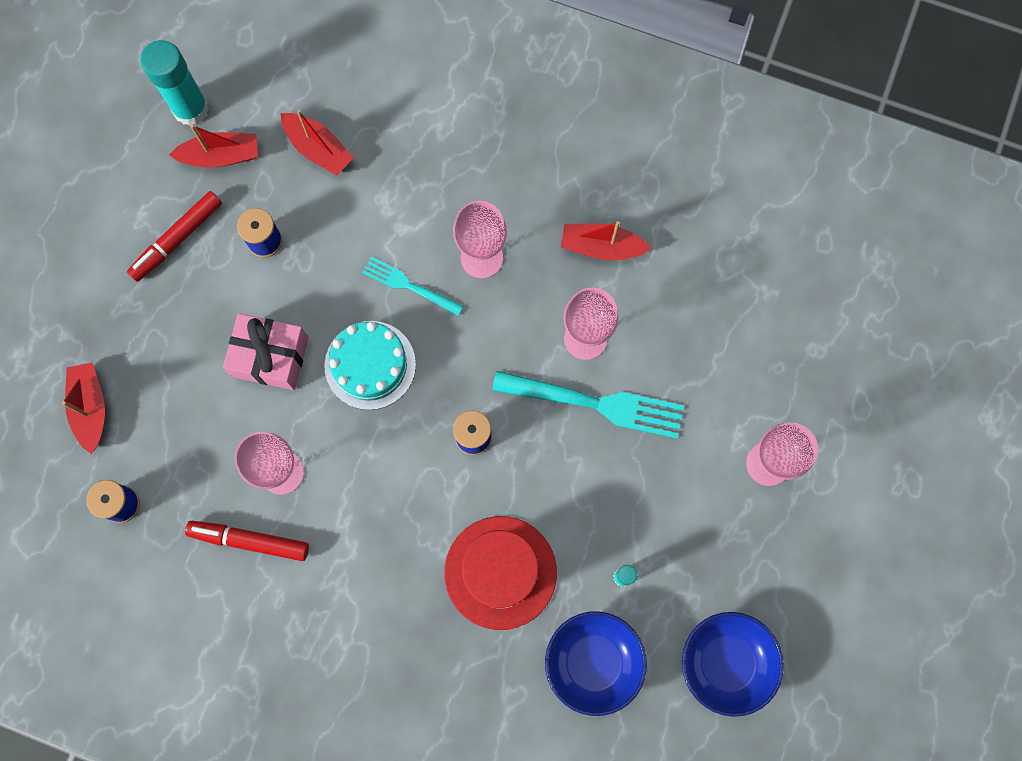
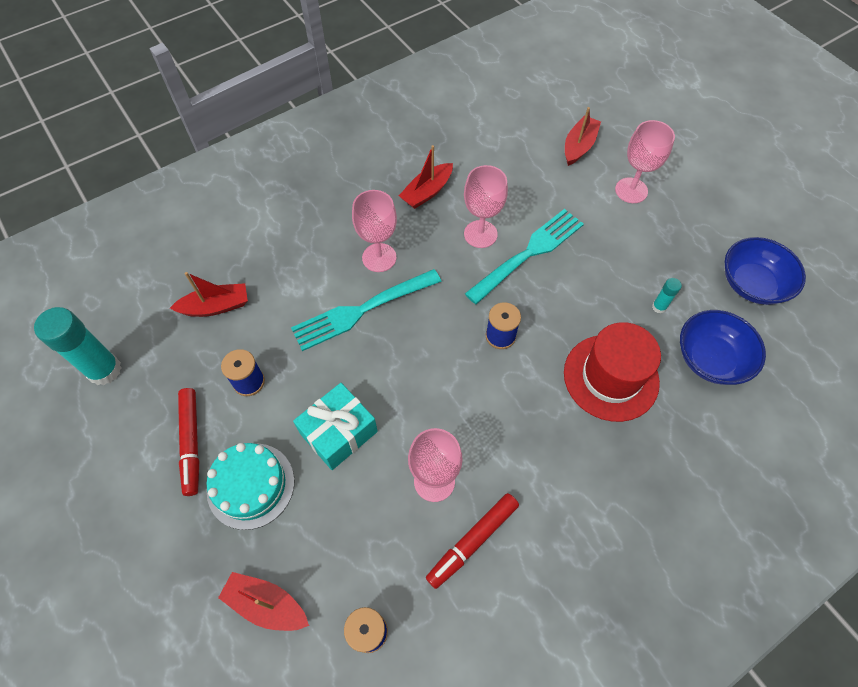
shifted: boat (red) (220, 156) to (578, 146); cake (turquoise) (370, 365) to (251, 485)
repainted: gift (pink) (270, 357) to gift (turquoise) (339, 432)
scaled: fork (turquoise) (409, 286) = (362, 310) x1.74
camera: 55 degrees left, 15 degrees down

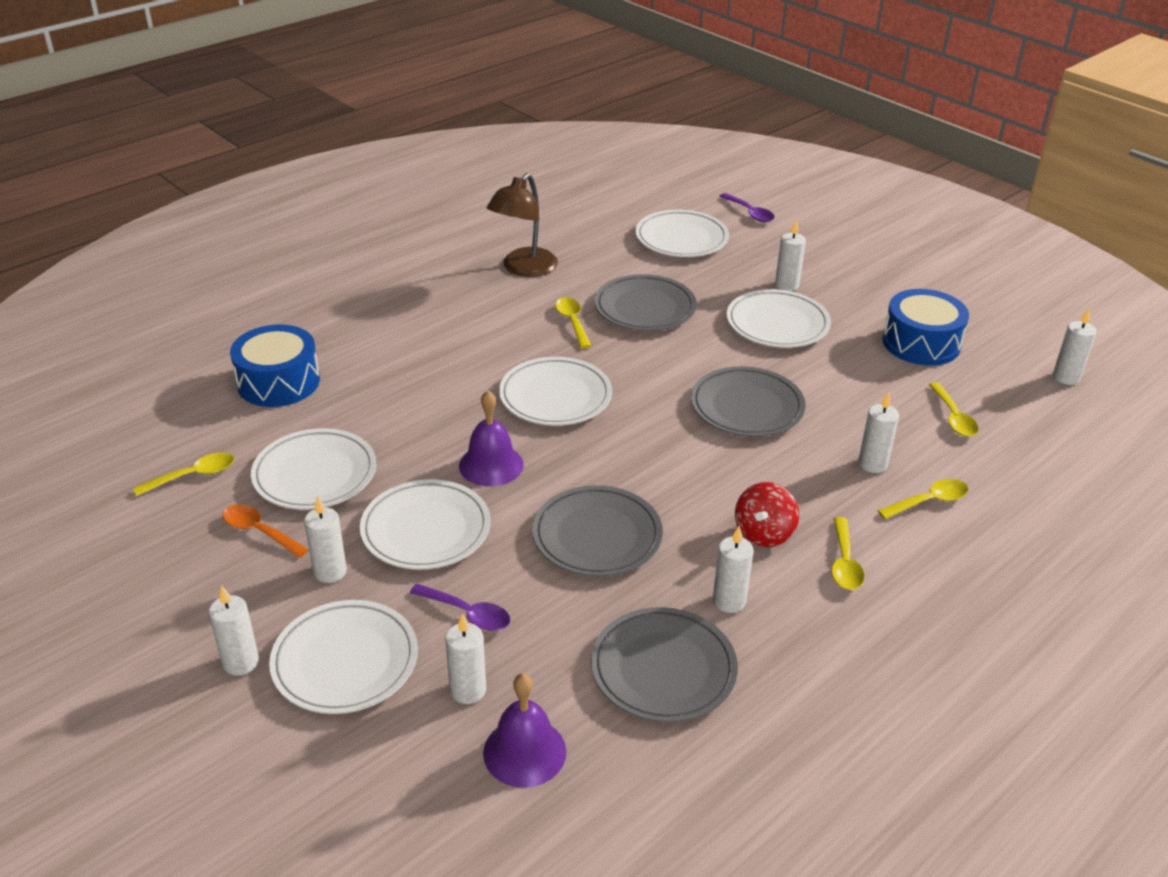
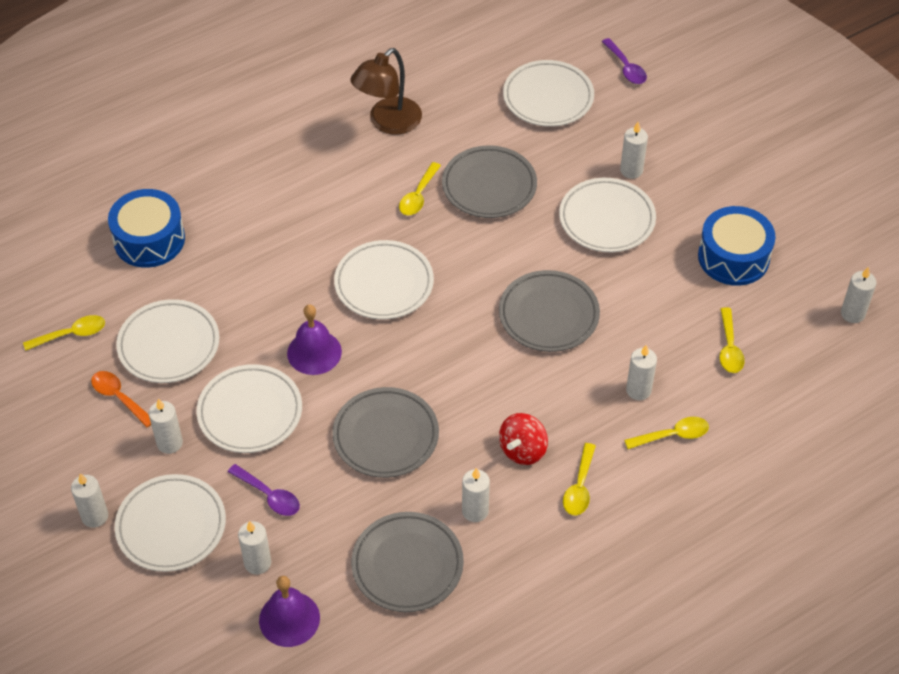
rotated: spoon (yellow) (572, 322) = (418, 196) 150 degrees counterclockwise
camera: 10 degrees right, 15 degrees up

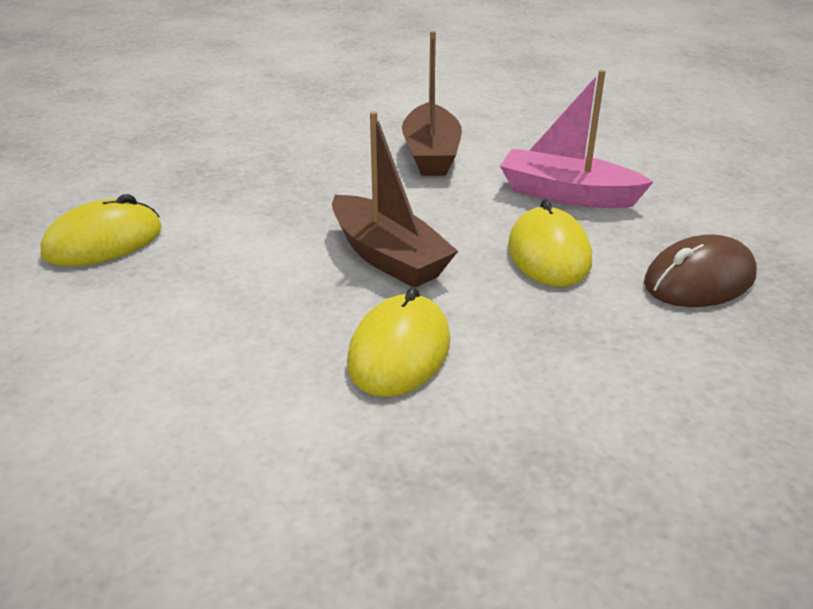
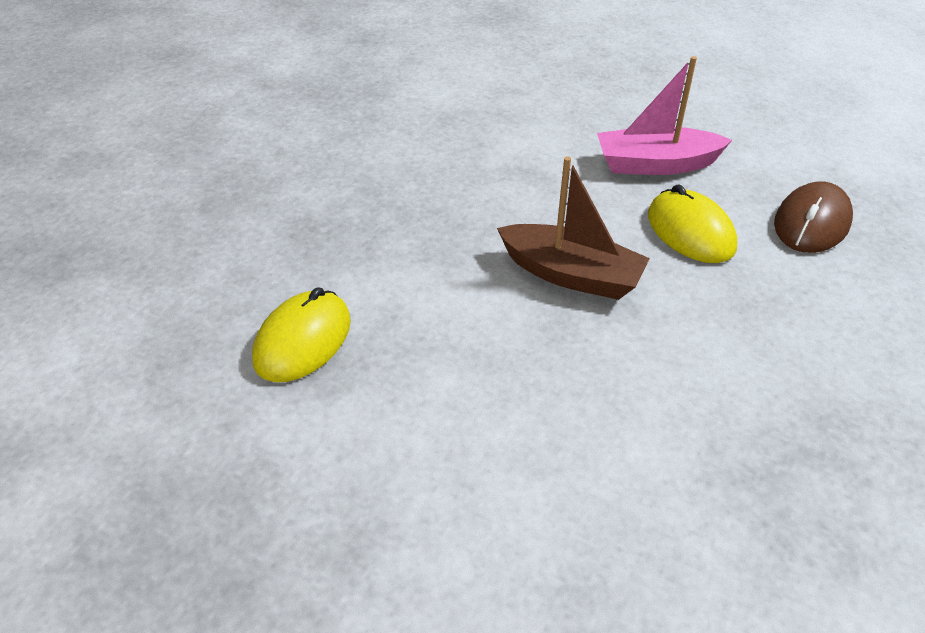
gone: boat (brown) (431, 154); mouse (yellow) (399, 351)
camera: 25 degrees left, 10 degrees up

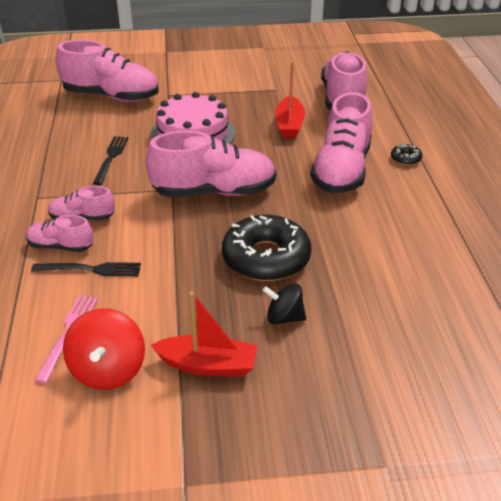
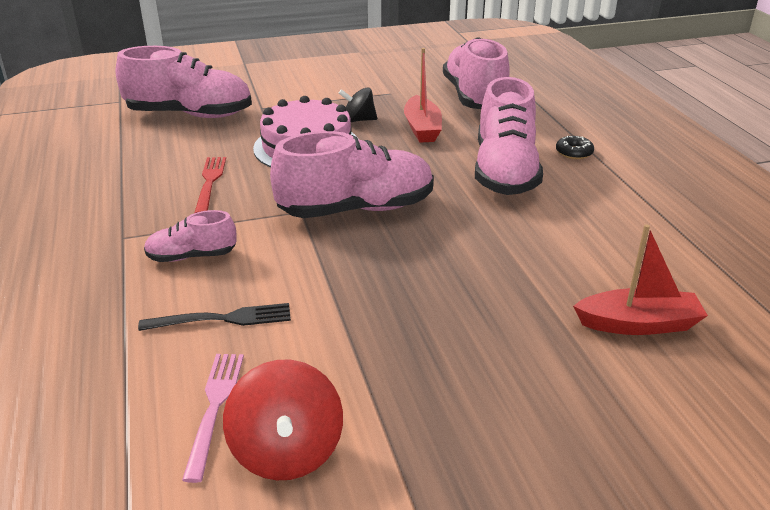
gone: shoe (pink) (60, 246); donut (black) (266, 258)
shifted: spinning top (black) (284, 317) to (358, 120); boat (red) (208, 365) to (638, 324)
repainted: fork (black) (111, 158) to fork (red) (210, 182)
camera: 10 degrees left, 5 degrees down

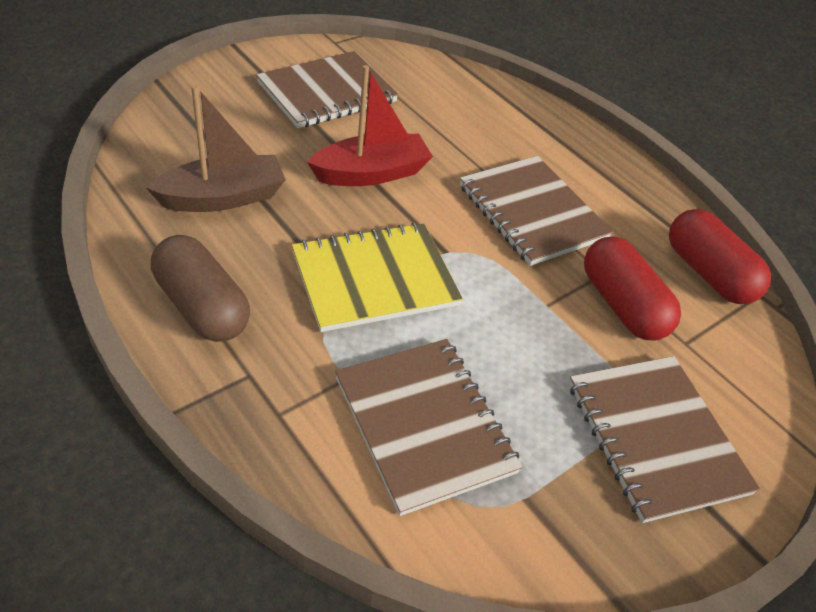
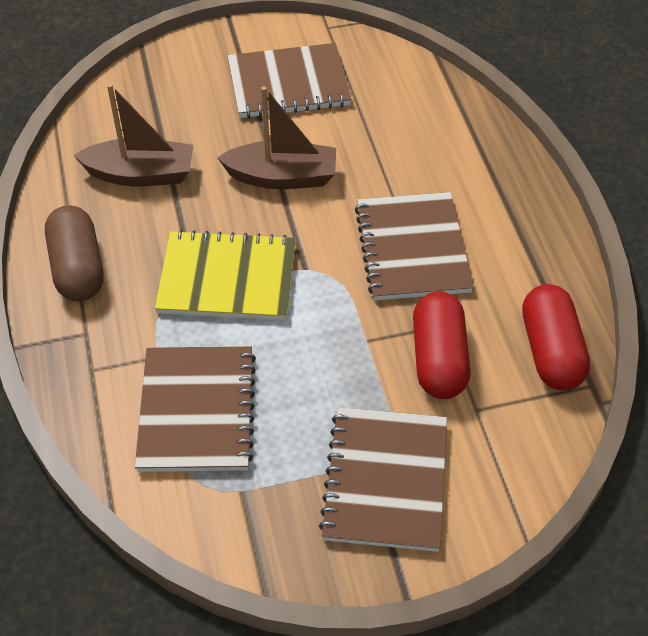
repainted: boat (red) (371, 173) to boat (brown) (282, 177)
camera: 30 degrees right, 5 degrees up

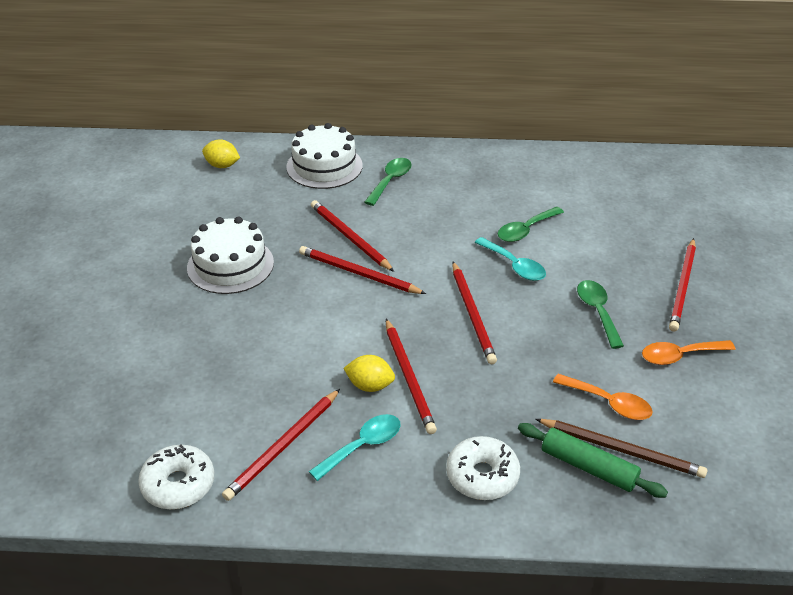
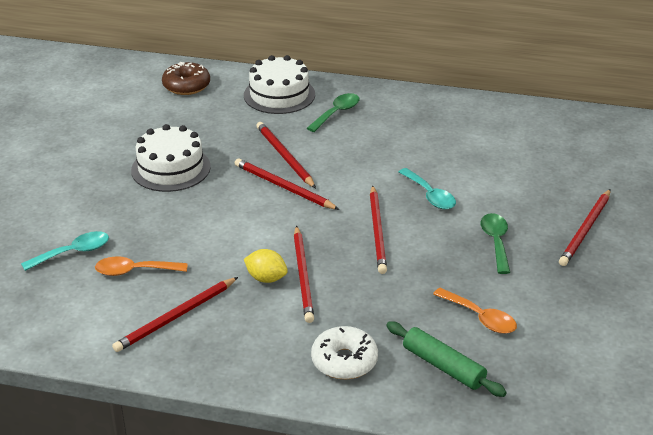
gone: spoon (green) (525, 230); pencil (brown) (622, 450); donut (white) (178, 484)
shifted: spoon (orange) (679, 356) to (134, 271); spoon (turquoise) (363, 446) to (73, 252)
swapped: lemon (yellow) (222, 165) to donut (brown) (186, 86)
camera: 10 degrees right, 5 degrees down

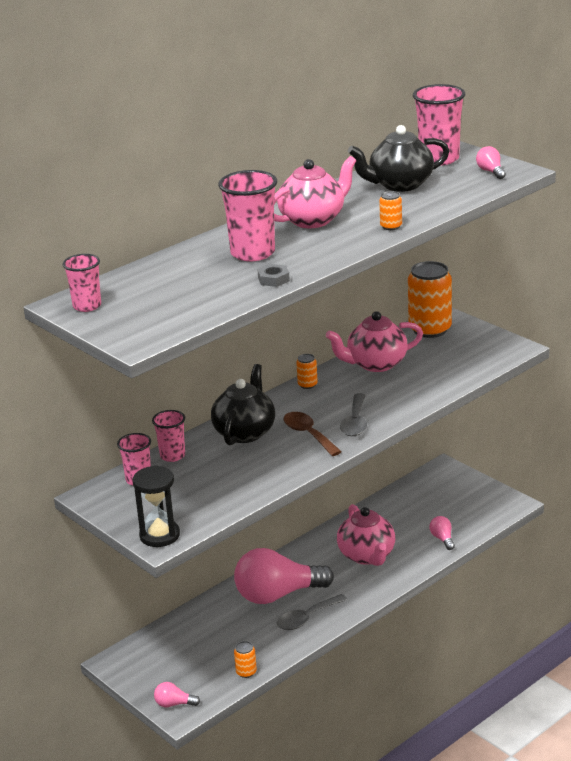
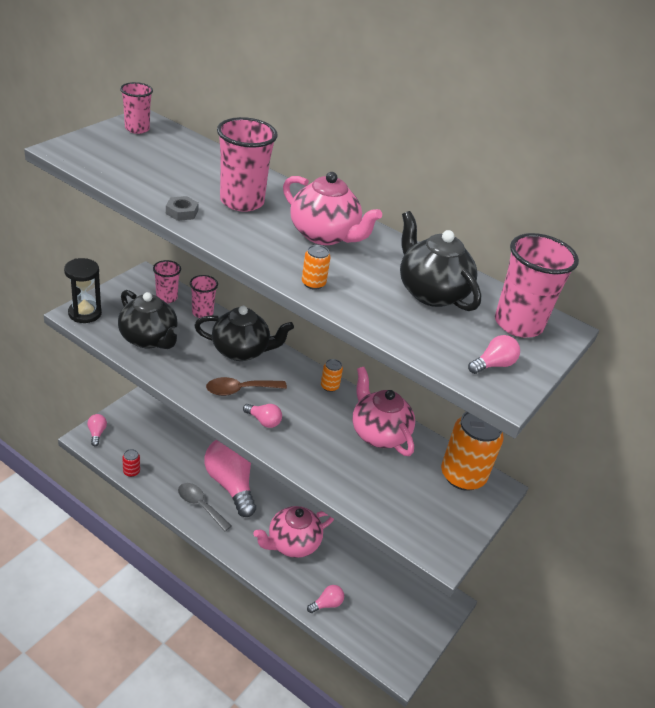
new: teapot (black) (149, 339)
swapped: spoon (grey) (355, 422) to light bulb (pink) (263, 421)
repainted: can (orange) (246, 672) to can (red) (131, 471)
rotated: spoon (brown) (308, 434) = (240, 390) 150 degrees counterclockwise
camera: 70 degrees right, 10 degrees up

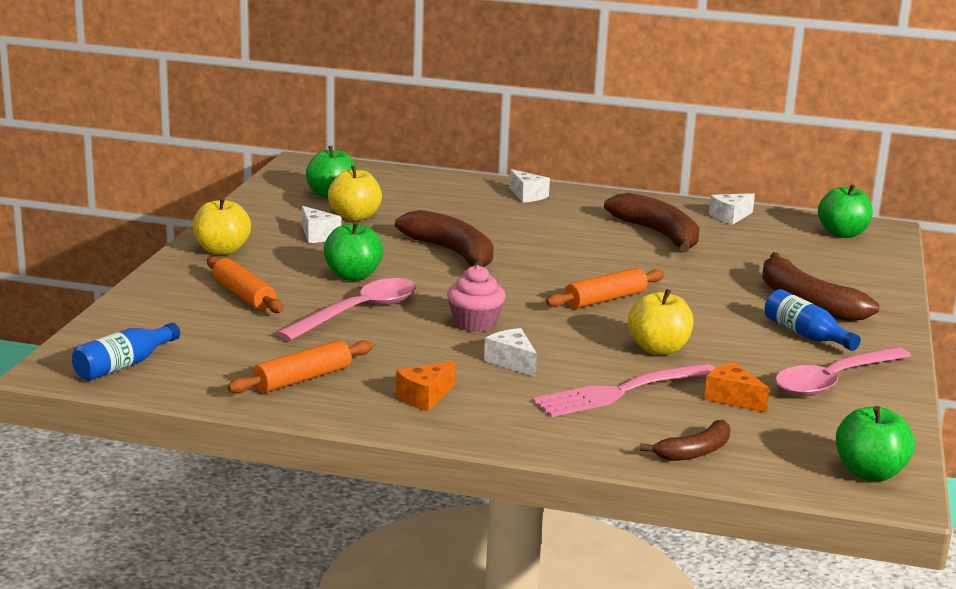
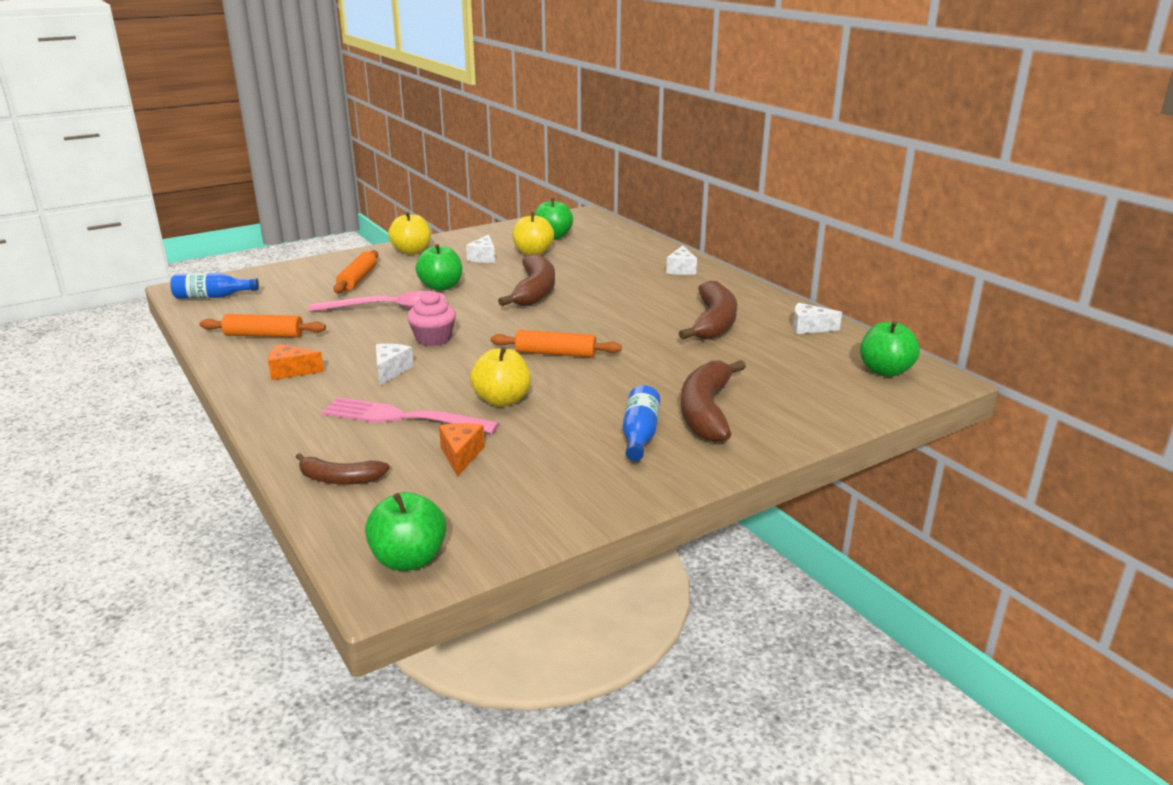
gone: spoon (pink) (834, 381)
camera: 45 degrees right, 5 degrees up

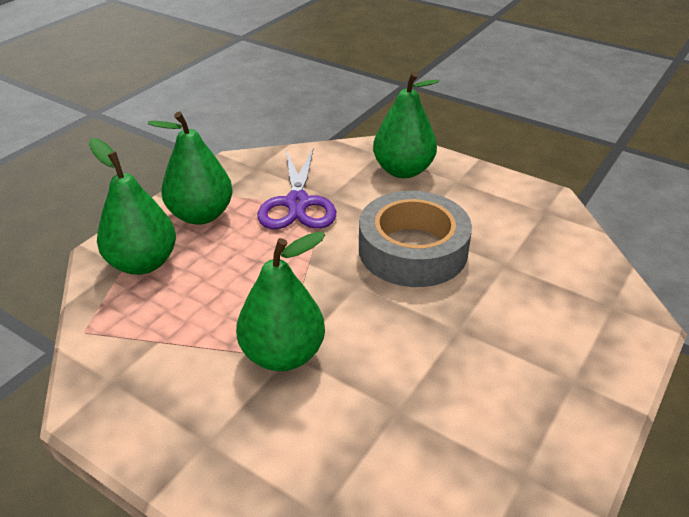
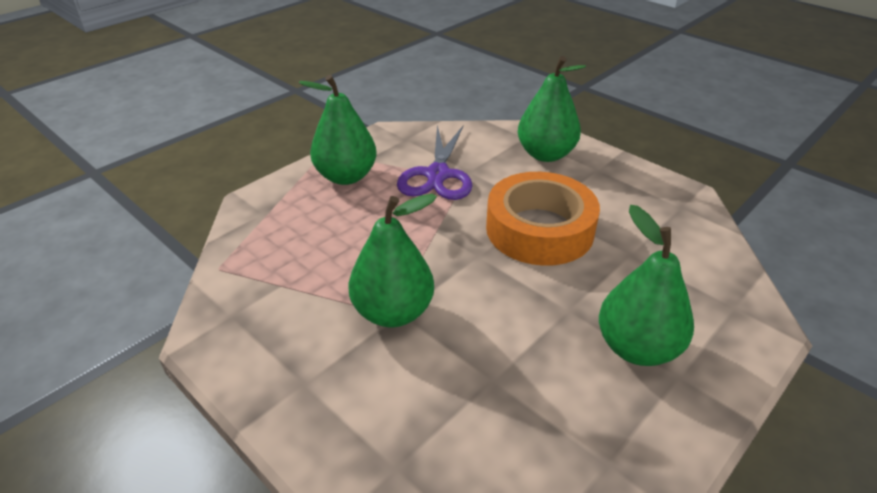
shifted: pear (green) (143, 263) to (637, 348)
repainted: tape (grey) (412, 250) to tape (orange) (539, 229)
camera: 10 degrees right, 0 degrees up

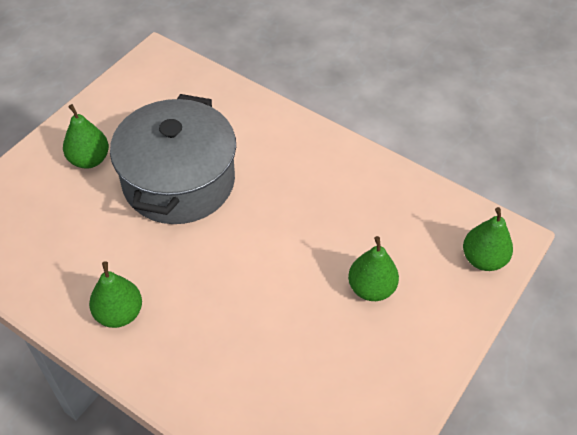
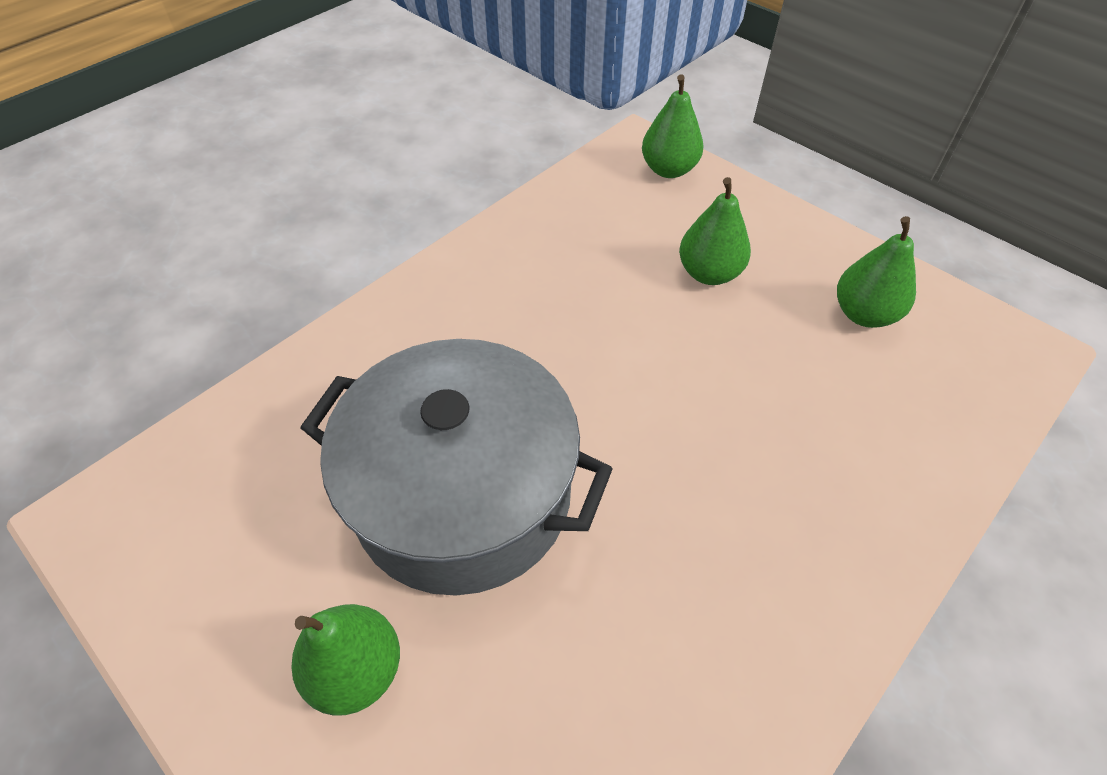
shifted: pear (green) (119, 313) to (864, 314)
camera: 80 degrees left, 0 degrees up

